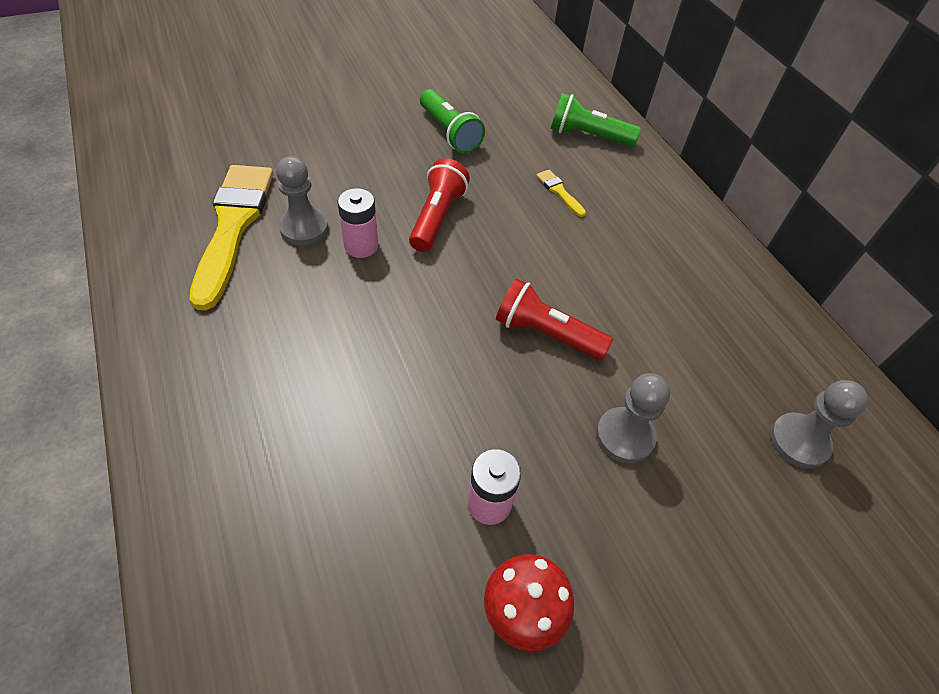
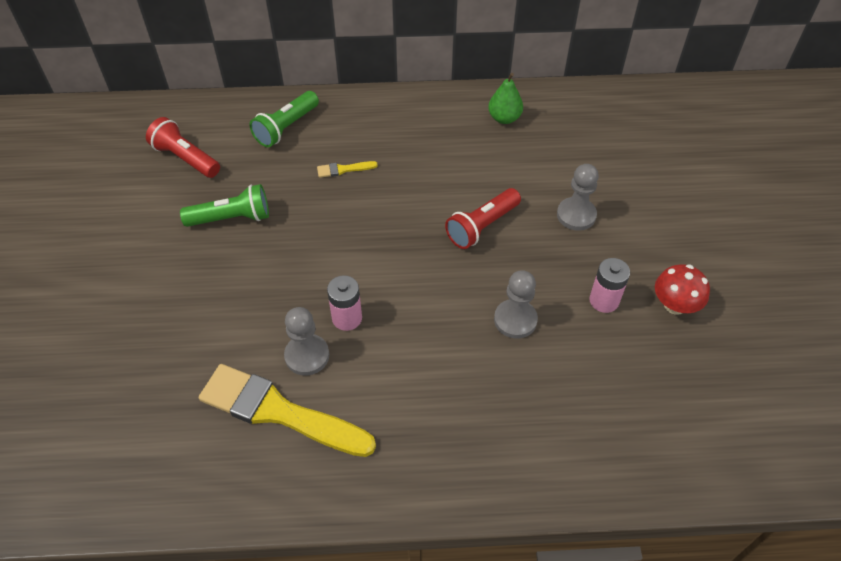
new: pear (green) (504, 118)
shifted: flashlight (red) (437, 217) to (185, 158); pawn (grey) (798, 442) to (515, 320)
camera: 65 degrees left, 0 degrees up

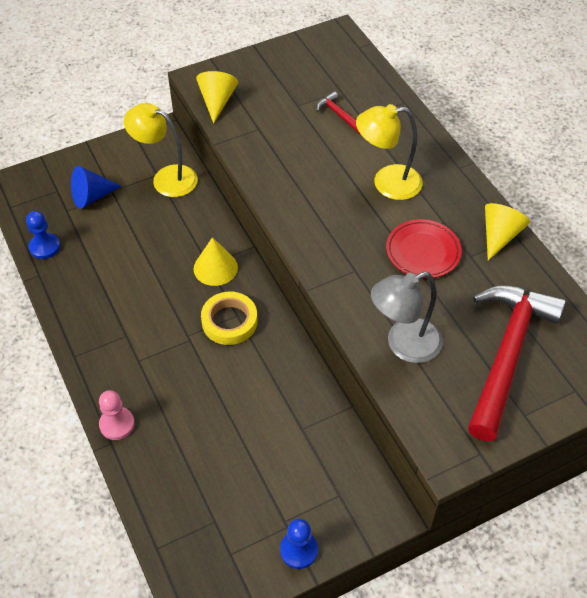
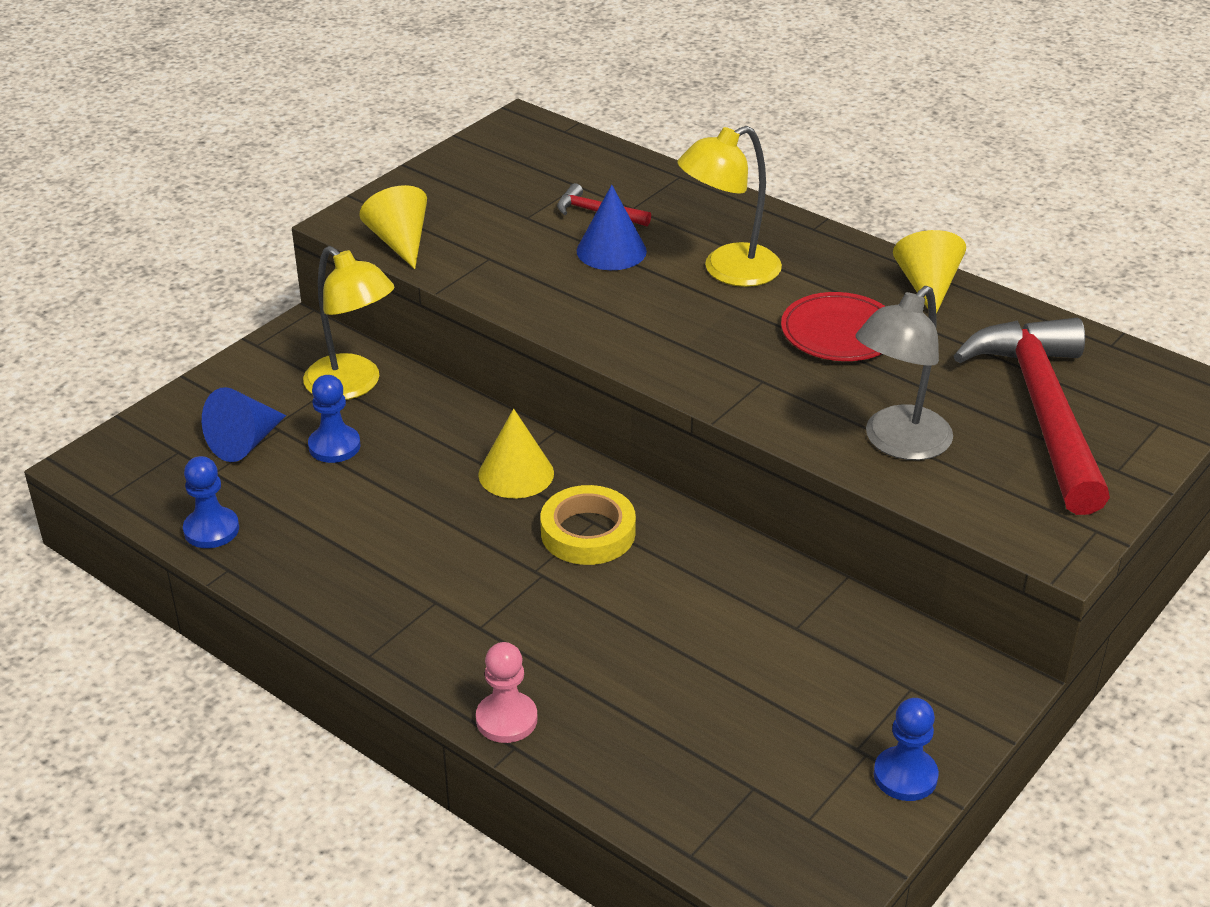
new: cone (blue) (611, 251); pawn (blue) (334, 446)
rotated: lamp (yellow) (166, 178) = (353, 385) 135 degrees counterclockwise
camera: 25 degrees left, 15 degrees down

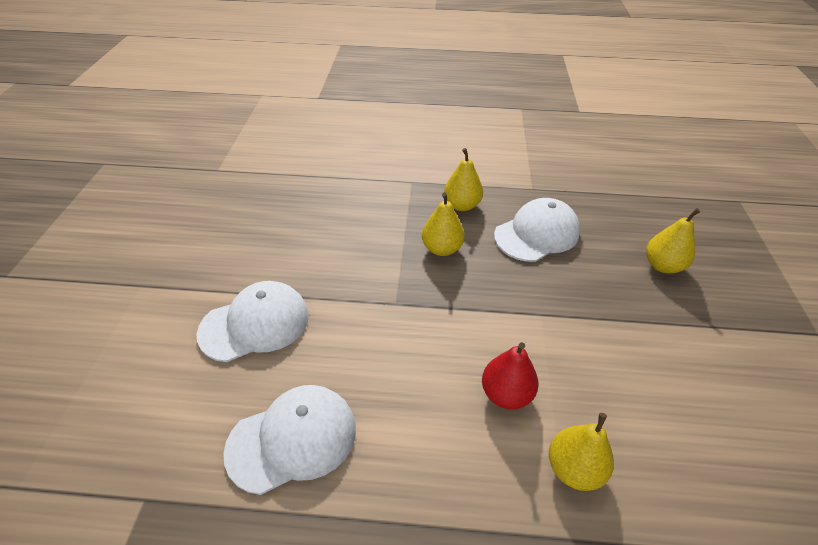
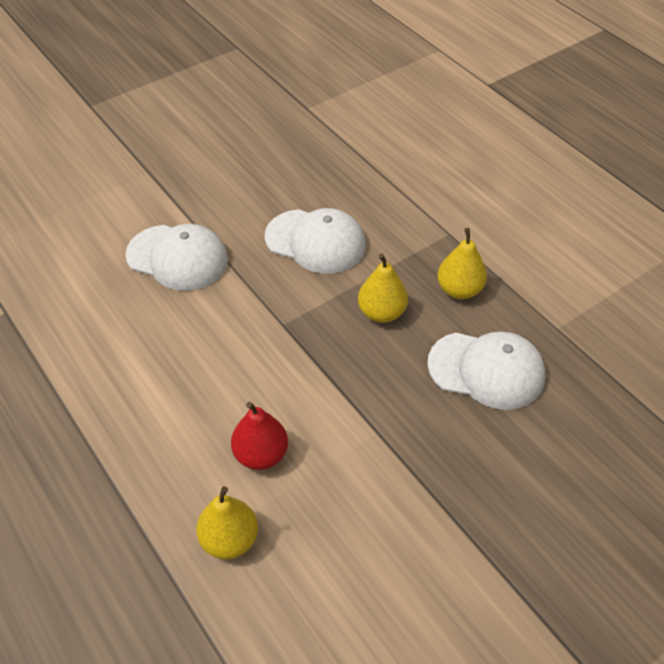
gone: pear (yellow) (662, 266)
shifted: cap (white) (292, 439) to (315, 241)
camera: 50 degrees right, 5 degrees up

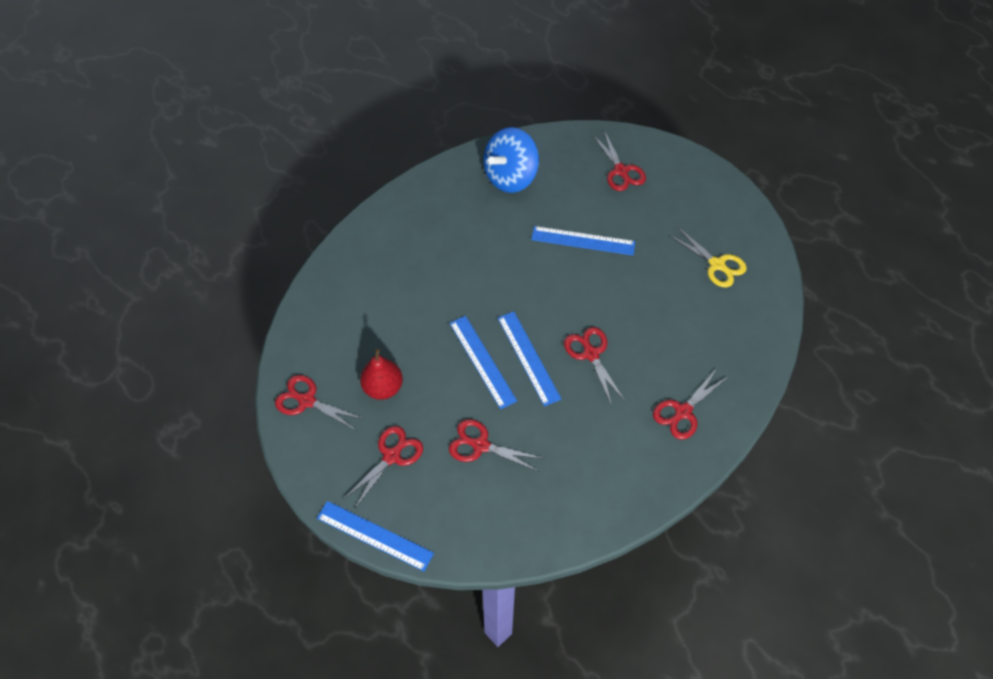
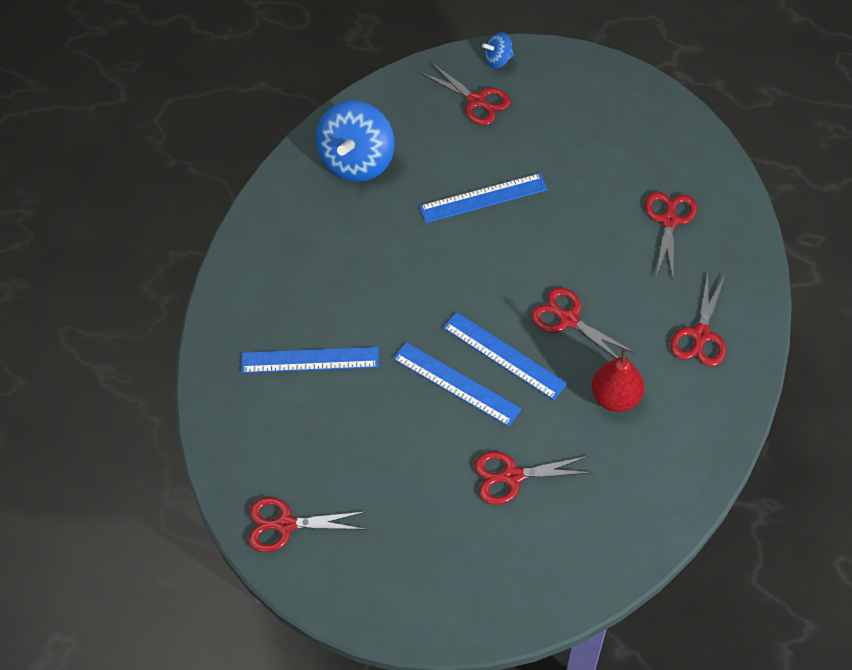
gone: scissors (yellow) (717, 265)
new: spinning top (blue) (498, 60)
shifted: pear (red) (383, 387) to (615, 397); scissors (red) (392, 456) to (669, 220); ruler (blue) (374, 535) to (310, 360)
camera: 25 degrees left, 0 degrees up

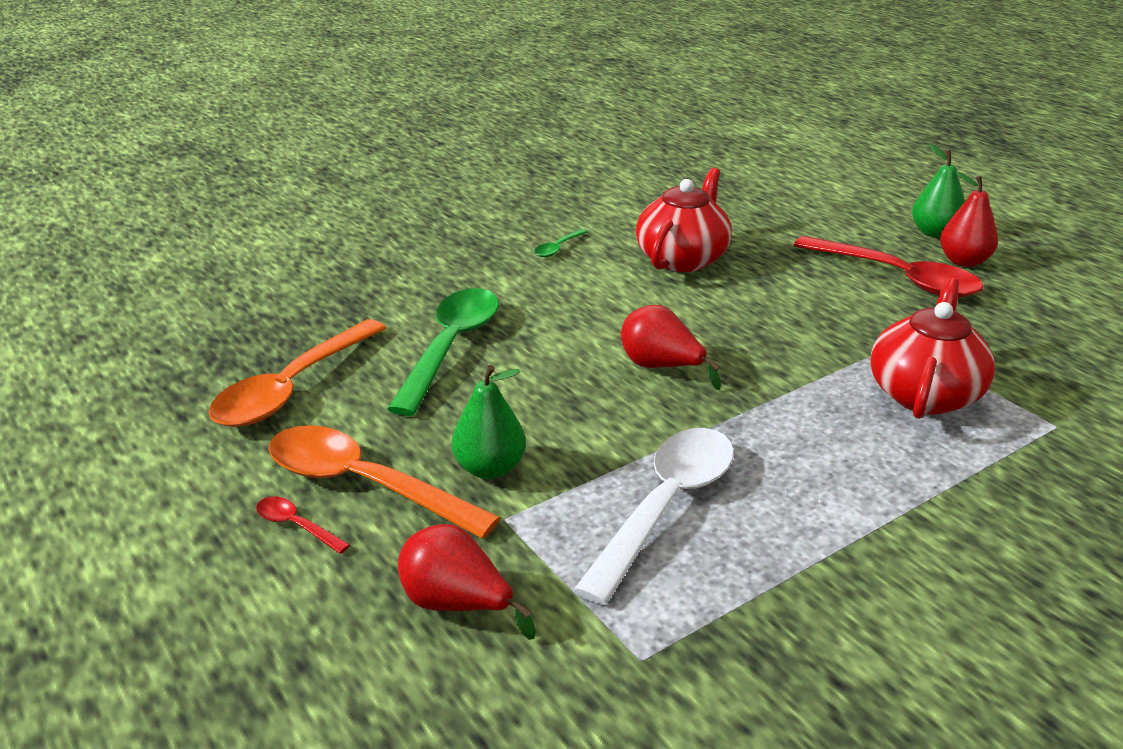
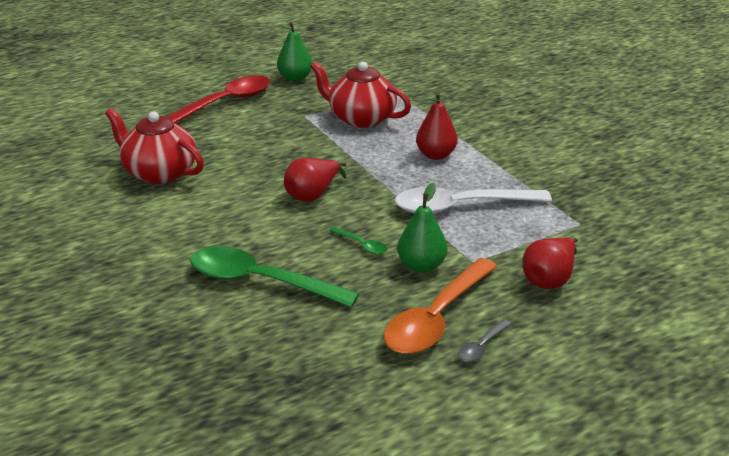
gone: spoon (orange) (293, 387)
shifted: pear (green) (934, 232) to (295, 78); pear (red) (963, 261) to (435, 155); spoon (green) (558, 248) to (361, 245)
repainted: spoon (red) (296, 526) to spoon (grey) (481, 346)
rotated: spoon (white) (665, 507) = (461, 207) 45 degrees counterclockwise
camera: 85 degrees left, 0 degrees up

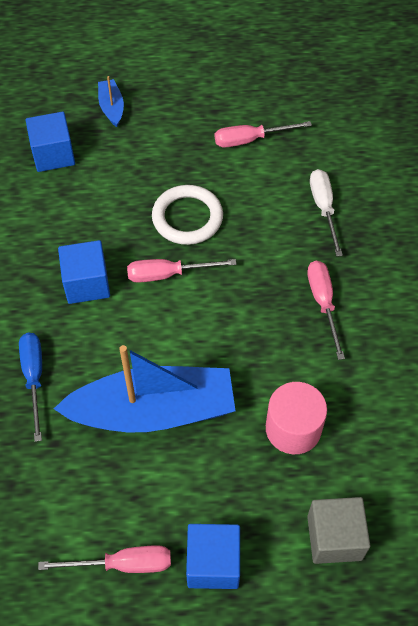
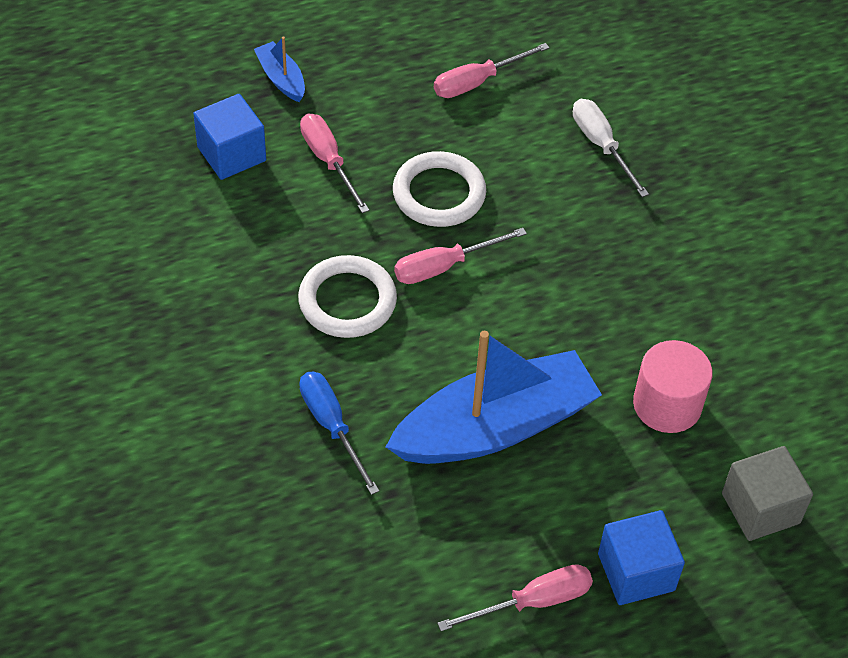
shifted: screwdriver (pink) (323, 303) to (328, 161)
swapped: cube (blue) (87, 283) to ring (white) (347, 301)
camera: 20 degrees left, 5 degrees down

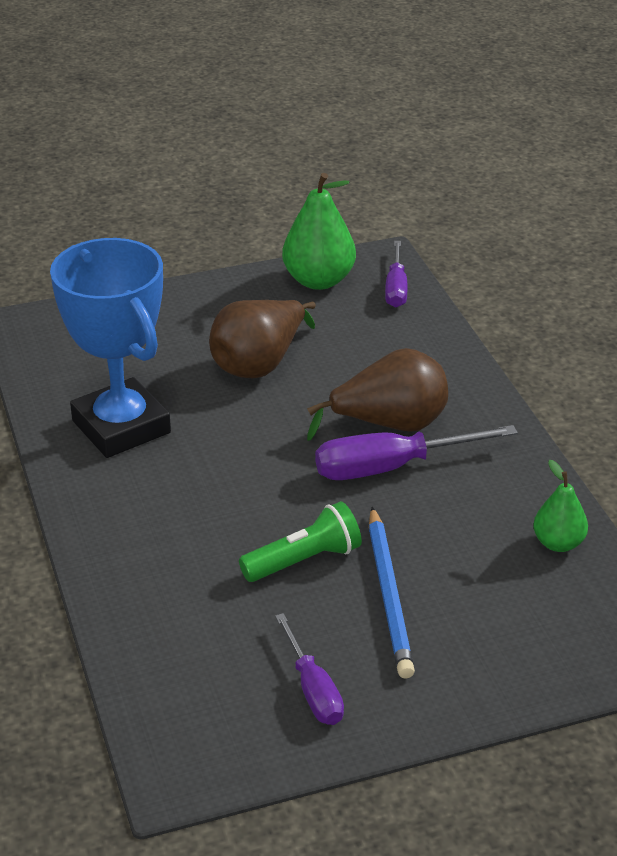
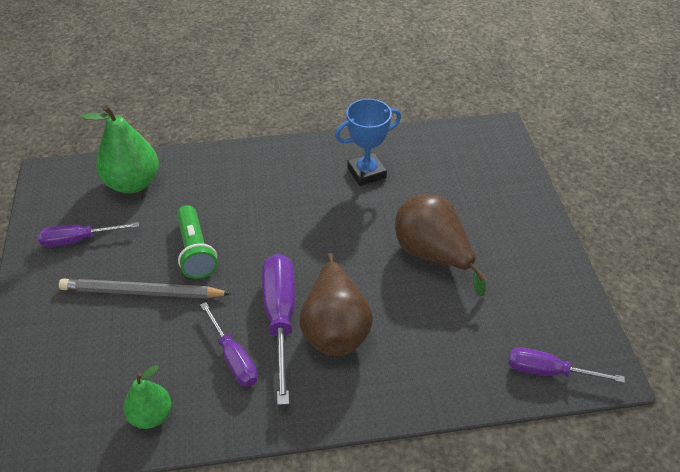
new: screwdriver (purple) (234, 358)
shifted: pear (green) (318, 280) to (133, 183)
repainted: pencil (blue) (389, 596) to pencil (grey) (141, 292)
scaled: trophy (blue) (121, 427) = (366, 173) x0.57
camera: 100 degrees right, 10 degrees up

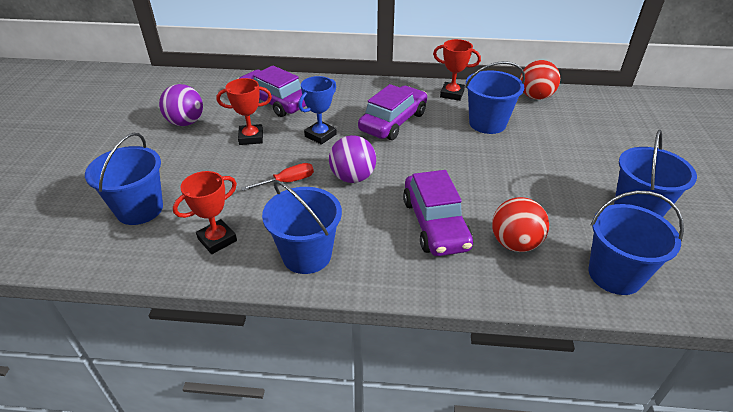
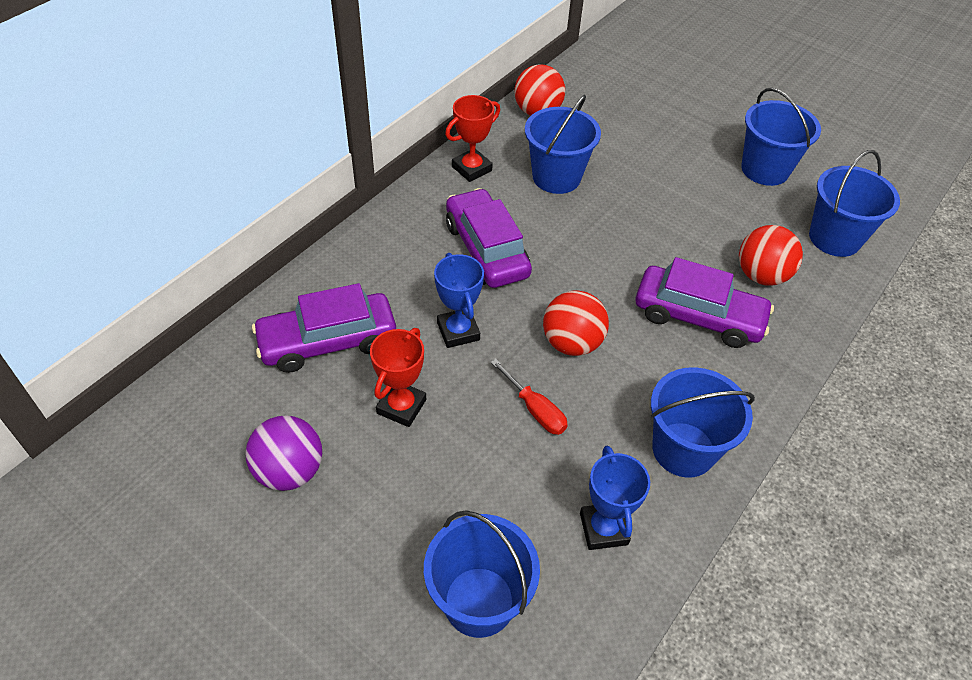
repainted: ball (purple) (353, 177) to ball (red) (572, 343); trophy (red) (217, 240) to trophy (blue) (603, 529)
rotated: screwdriver (red) (287, 182) = (534, 409) 135 degrees clockwise
camera: 60 degrees left, 10 degrees up

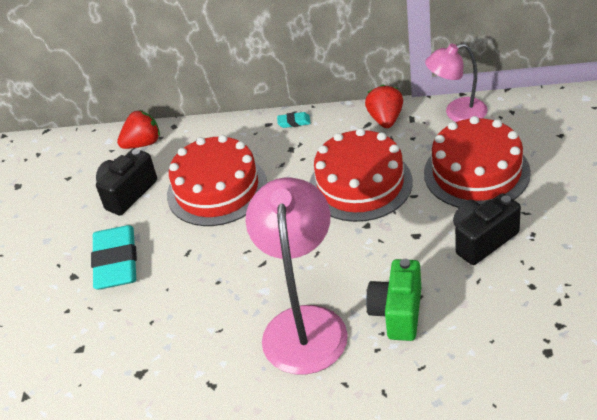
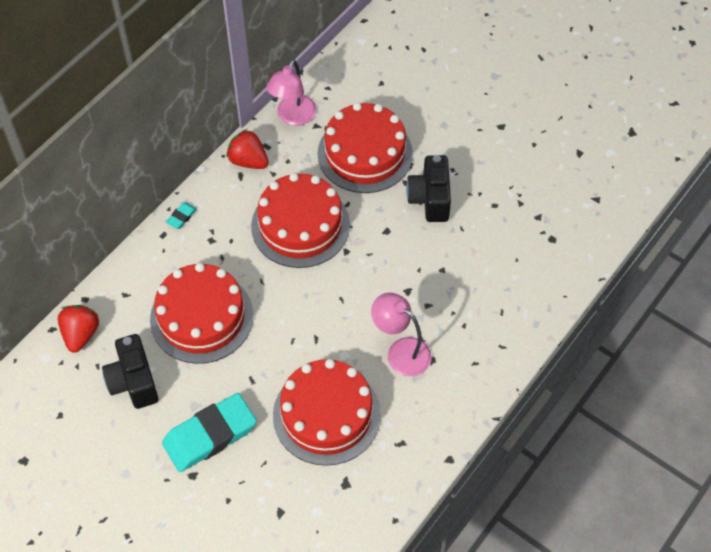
gone: camera (green) (398, 313)
new: cake (red) (326, 415)
rotated: eraser (turquoise) (116, 262) = (210, 435) 60 degrees counterclockwise
scaled: lamp (pink) (304, 324) = (401, 351) x0.58
camera: 60 degrees left, 15 degrees up

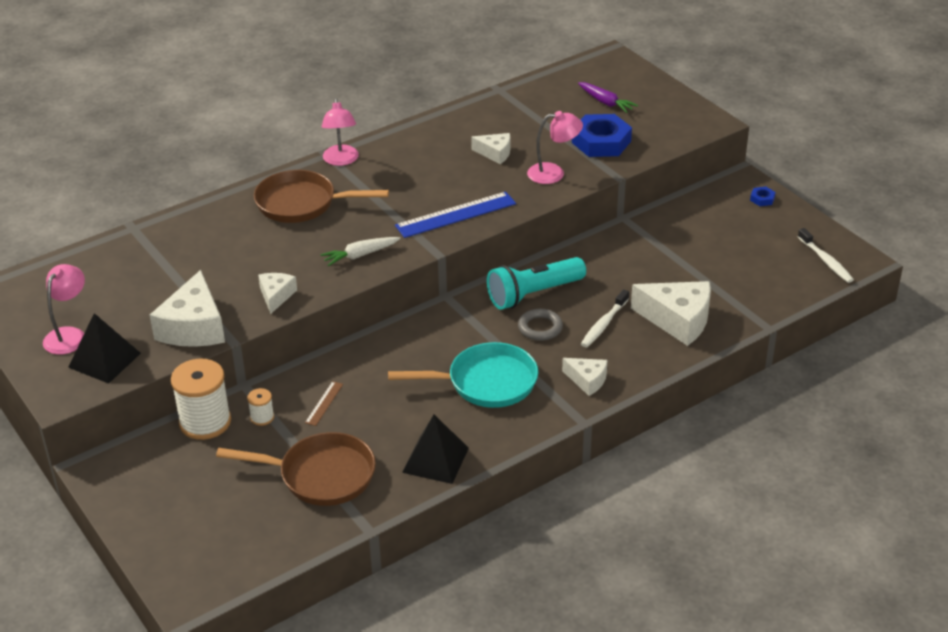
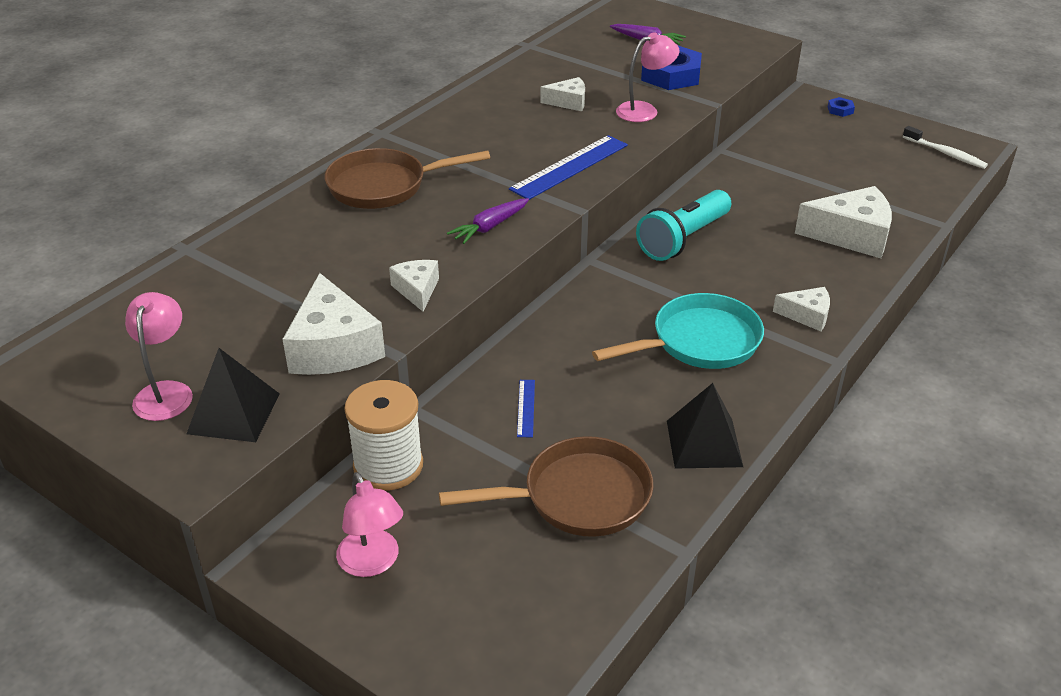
gone: toothbrush (white) (603, 324); ring (grey) (540, 328); spool (white) (262, 417)
shifted: lamp (pink) (341, 160) to (372, 563)
repainted: carrot (white) (360, 255) to carrot (purple) (490, 227); ruler (brown) (324, 403) to ruler (blue) (526, 408)
camera: 20 degrees left, 0 degrees up

